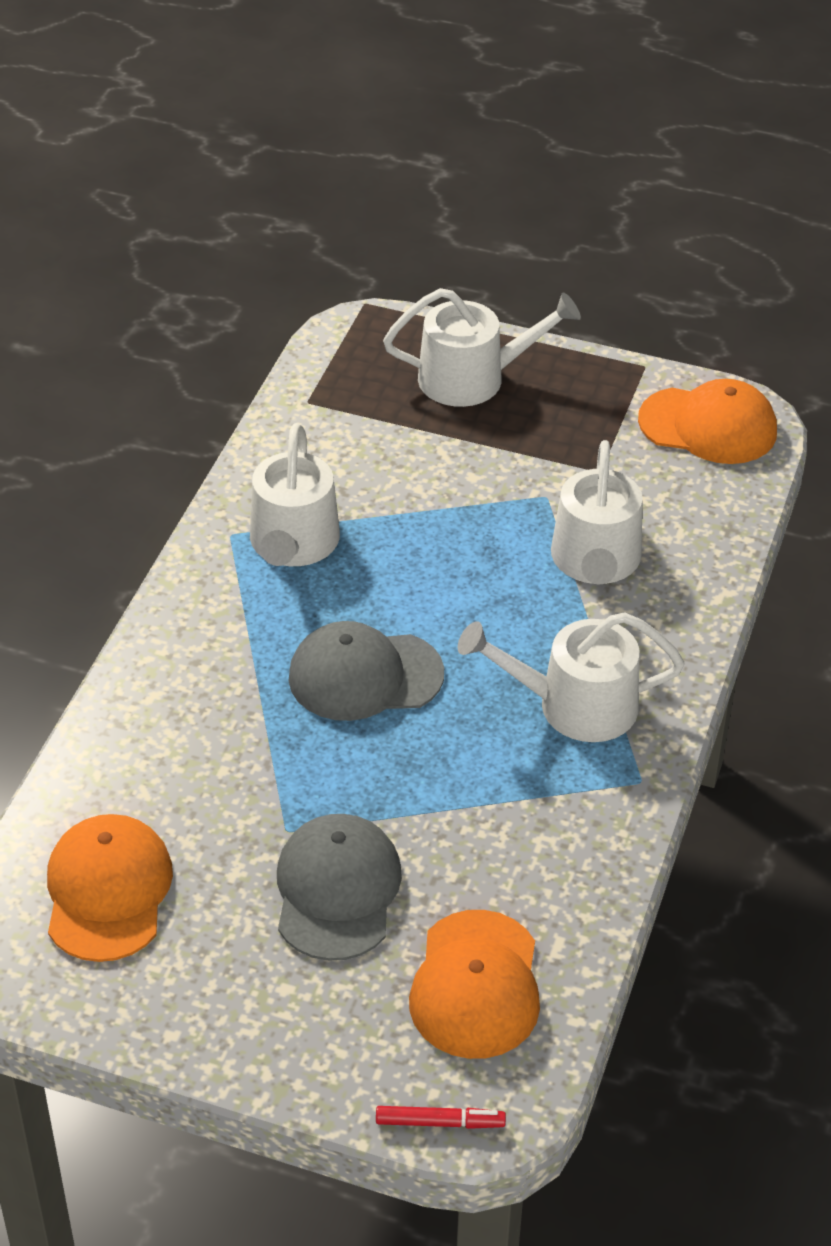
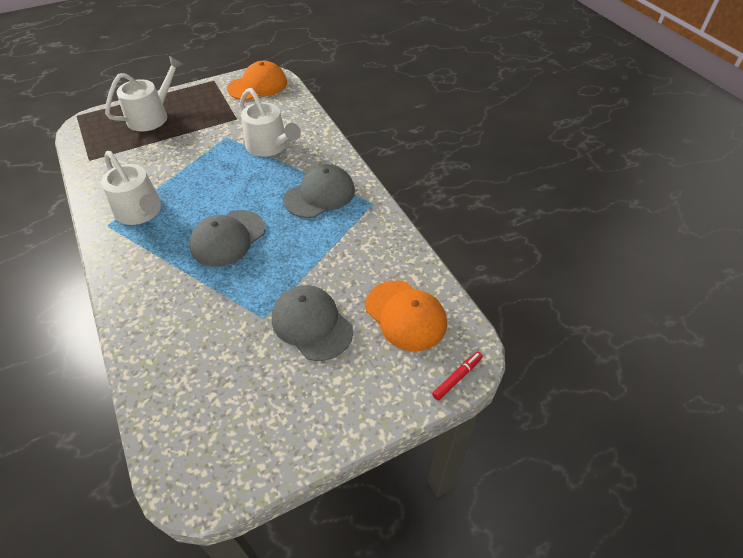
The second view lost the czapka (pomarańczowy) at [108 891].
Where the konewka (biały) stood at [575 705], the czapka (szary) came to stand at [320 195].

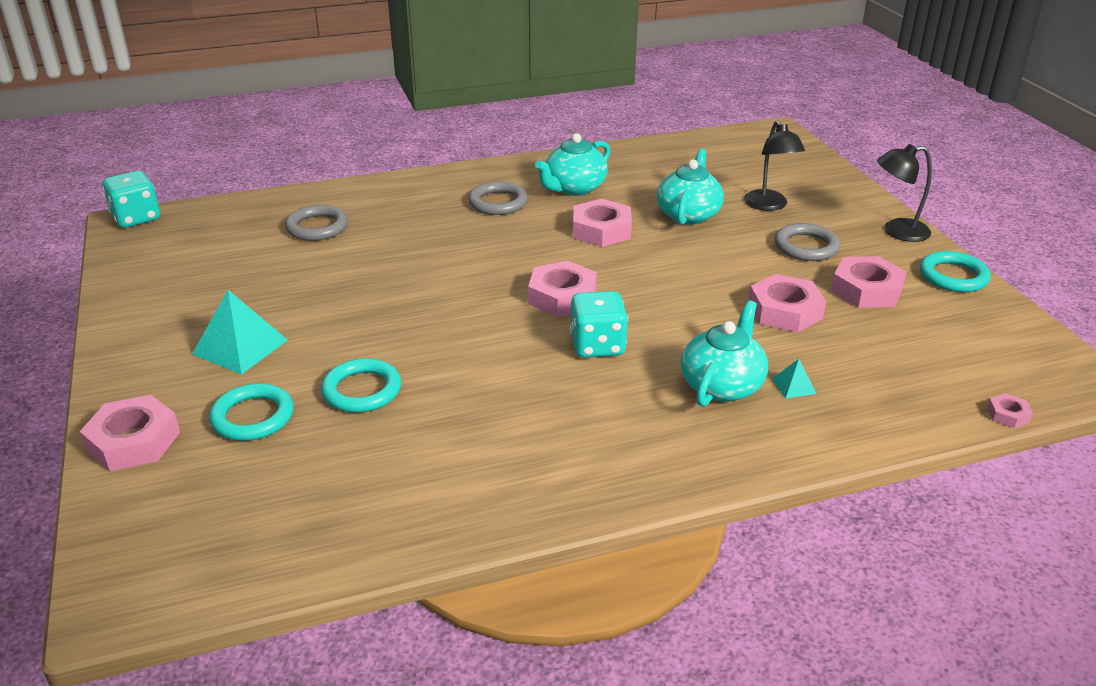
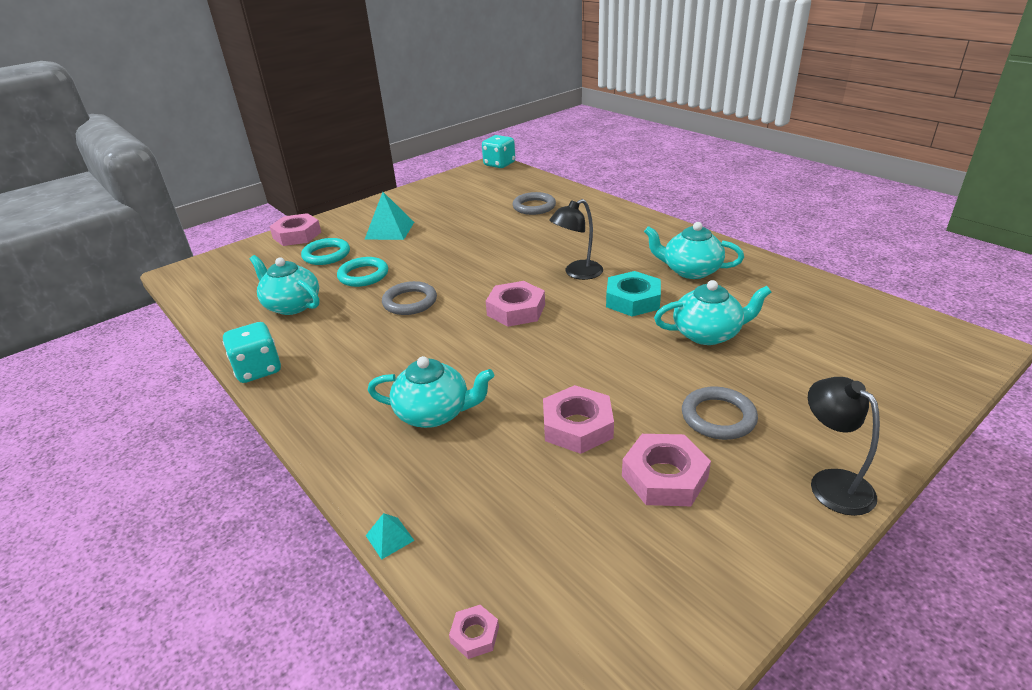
The second view lost the pierścień (turkusowy) at [953 276].
The second view gained the imbryk (turkusowy) at [292 305].
The pierścień (szary) ended up elsewhere, having gone from [498 203] to [410 302].
The kostka do gry (turkusowy) ended up elsewhere, having gone from [597 346] to [258 370].
The lampka (czarny) ended up elsewhere, having gone from [769 205] to [577 273].
The piramida (turkusowy) ended up elsewhere, having gone from [794 386] to [390 538].
What was the nakrętka (różowy) at [601 230] turned into the nakrętka (turkusowy) at [632 300].

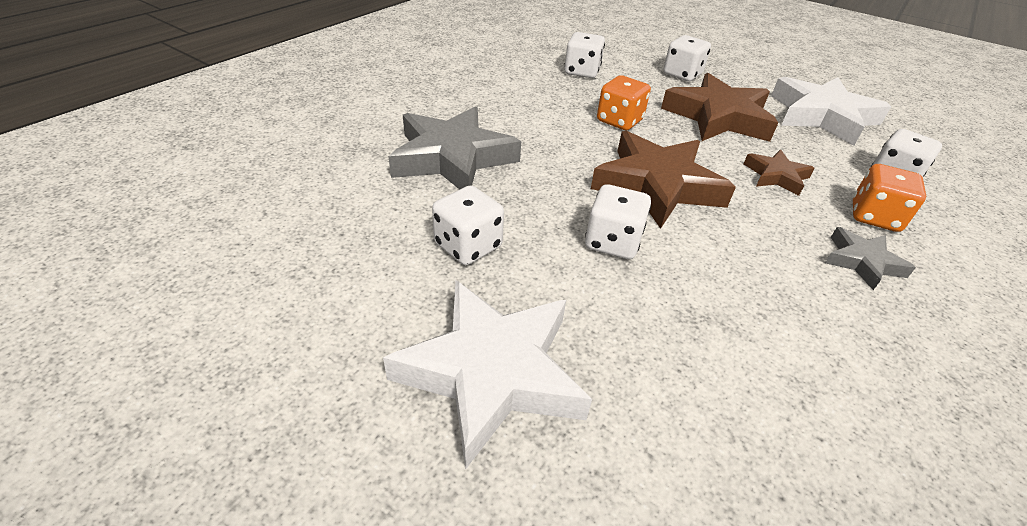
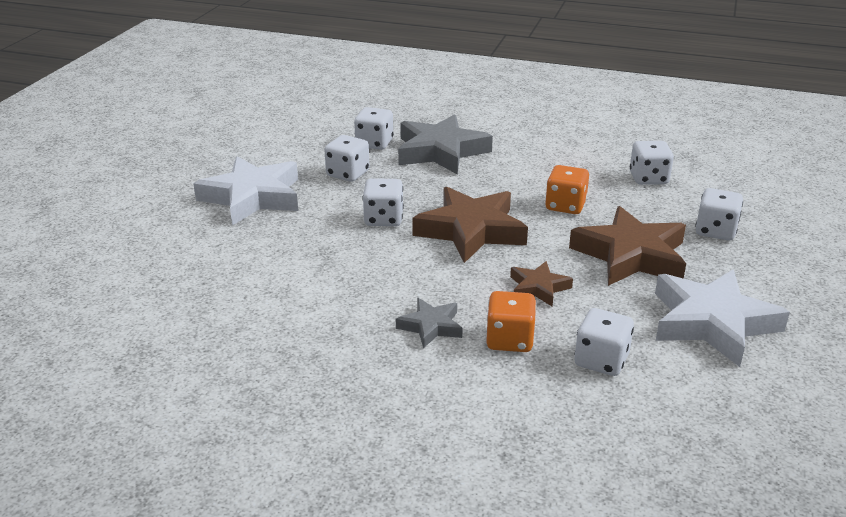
The second view gained the kostka do gry (biały) at [374 143].

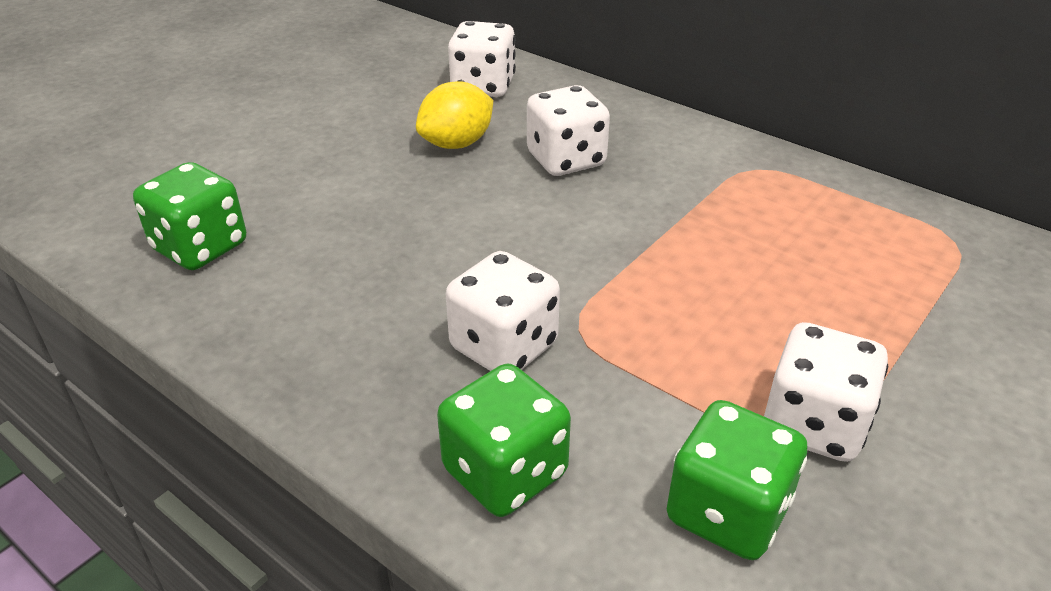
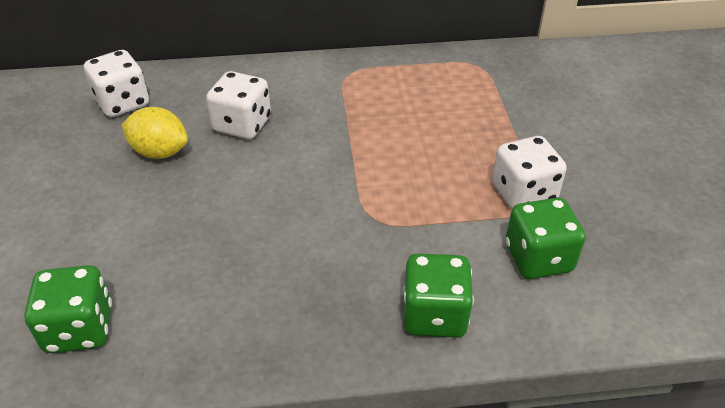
The second view lost the kostka do gry (biały) at [504 346].
The cytryna (żółty) at [457 144] ended up facing another way, 75 degrees counterclockwise from before.

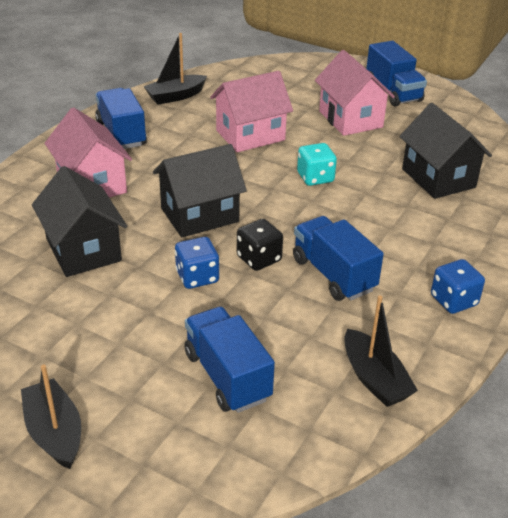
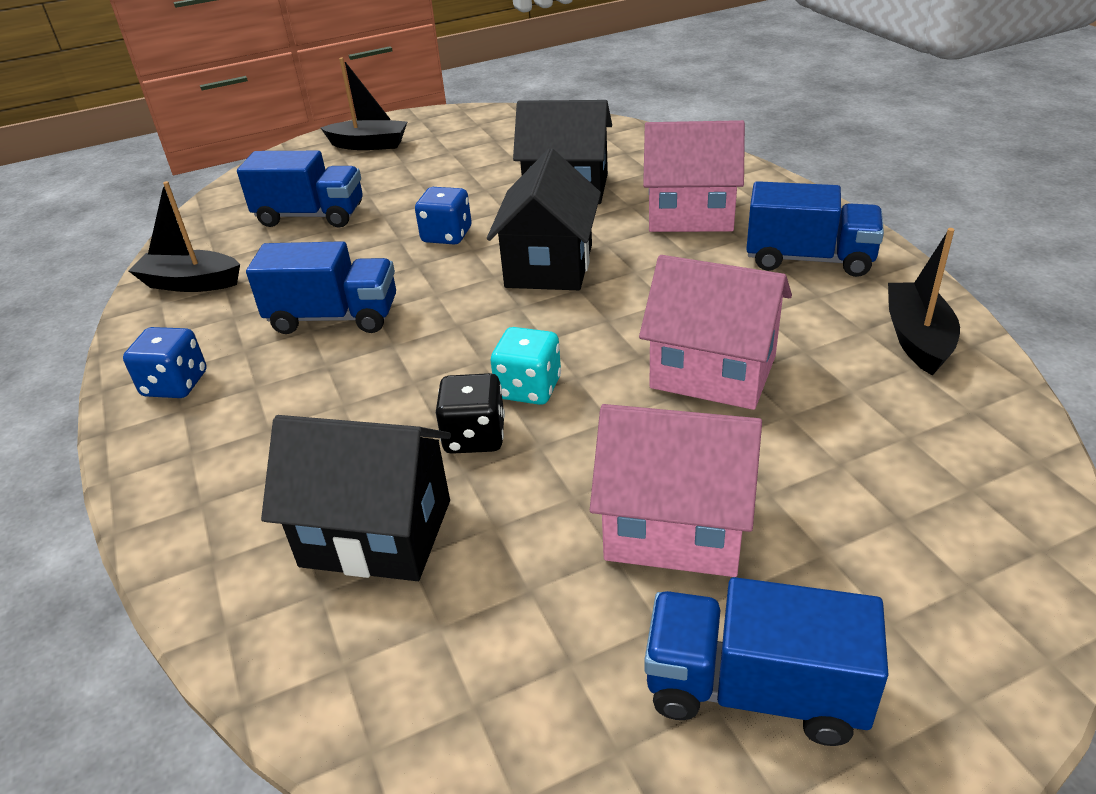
The kostka do gry (czarny) ended up elsewhere, having gone from [259 259] to [474 437].
The domek (różowy) at [250 135] ended up facing another way, 75 degrees counterclockwise from before.

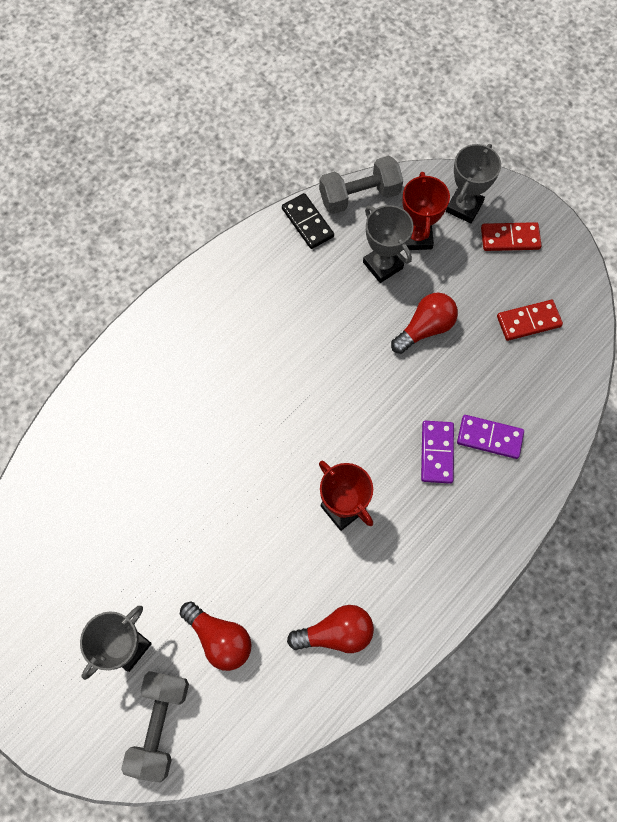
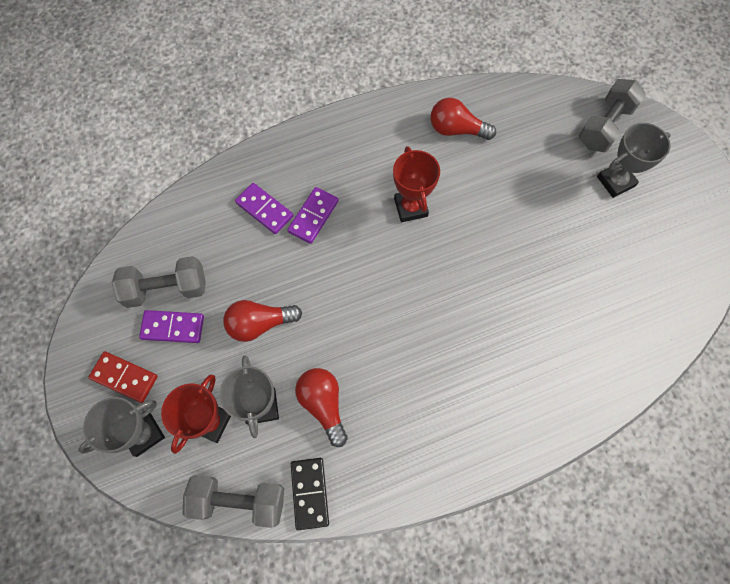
The second view gained the kostka domina (fioletowy) at [173 327].
The żarówka (czerwony) ended up elsewhere, having gone from [220 638] to [323 404].
Where the kostka domina (czerwony) stood at [528 321], the hantel (szary) came to stand at [166 289].

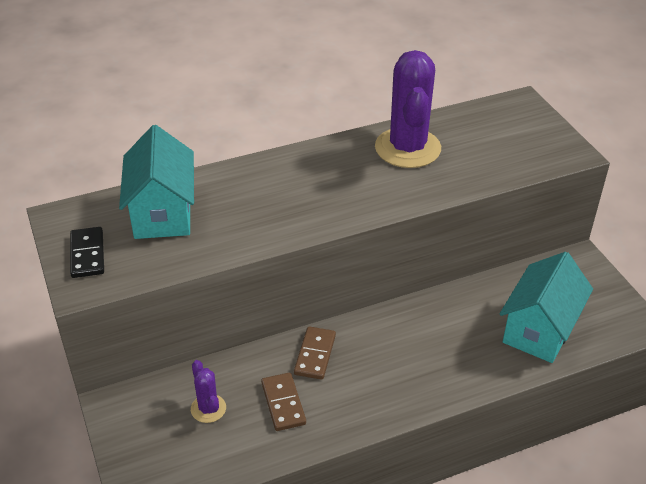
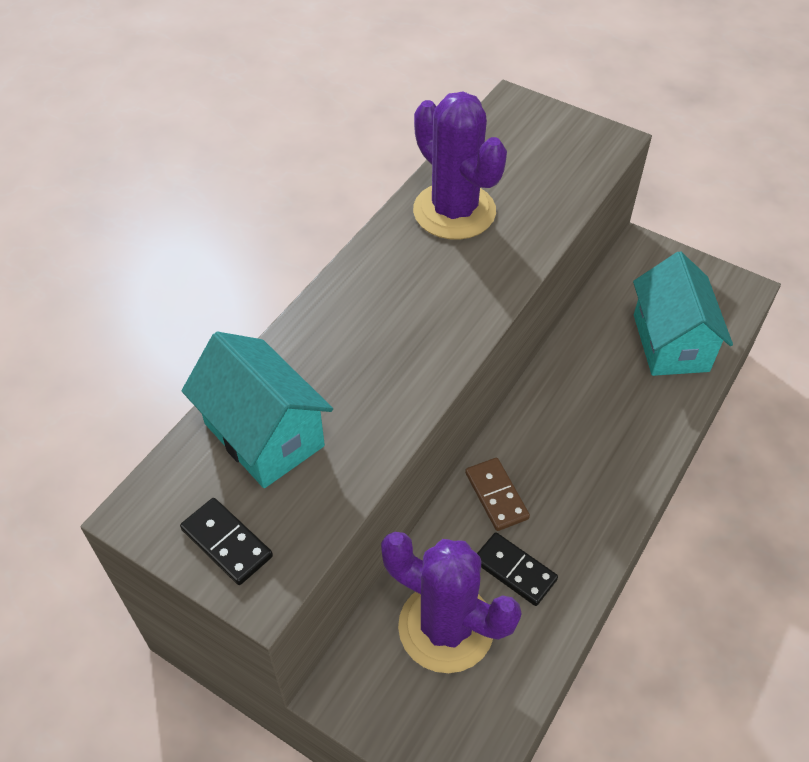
What was the kostka domina (brązowy) at [283 403] turned into the kostka domina (czarny) at [514 570].
The size of the kaktus (fioletowy) at [208 408] changed by a factor of 2.12.

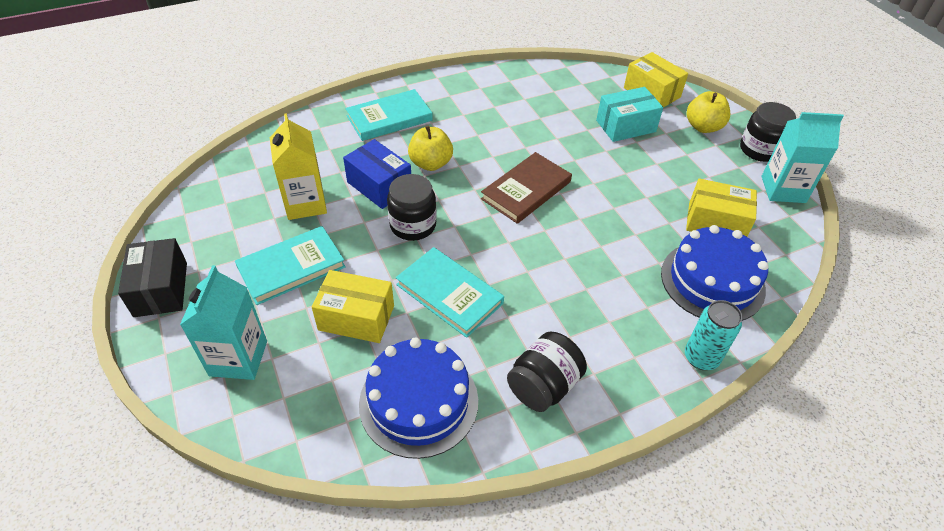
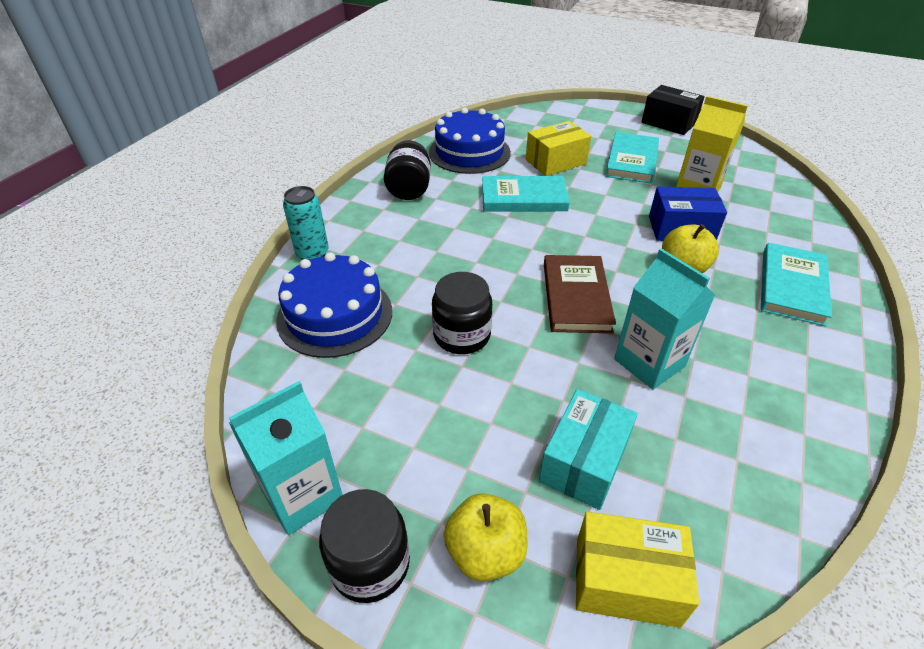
The second view lost the pudełko (żółty) at [715 222].
The karton mleka (turkusowy) ended up elsewhere, having gone from [238 358] to [649 363].
The słoik (czarny) ended up elsewhere, having gone from [413 225] to [462 335].

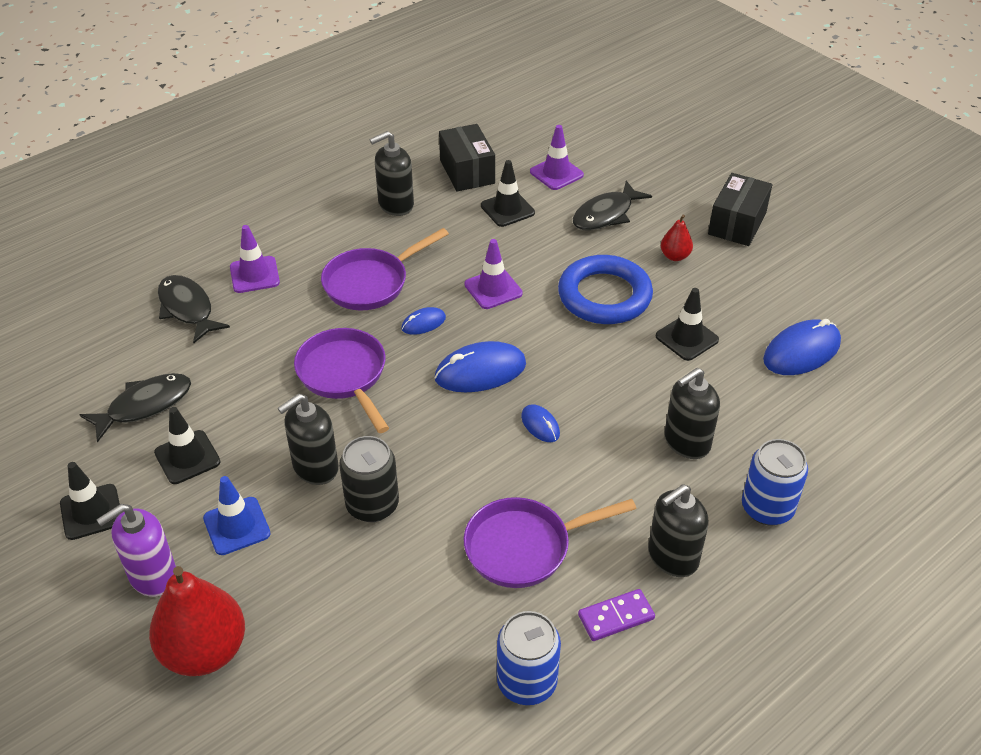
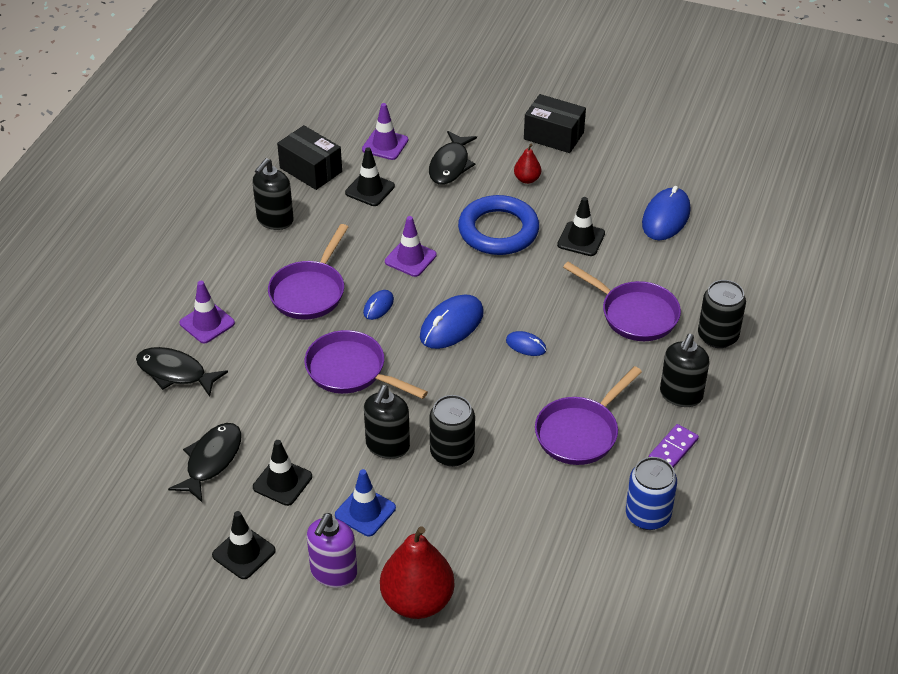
Where the dozownik mydła (czarny) stood at [686 442], the patelnia (fioletowy) came to stand at [634 314].
What was the puszka (niebieski) at [767 508] turned into the puszka (czarny) at [717 336].
The pudełko (czarny) at [737 223] ended up facing another way, 60 degrees counterclockwise from before.

